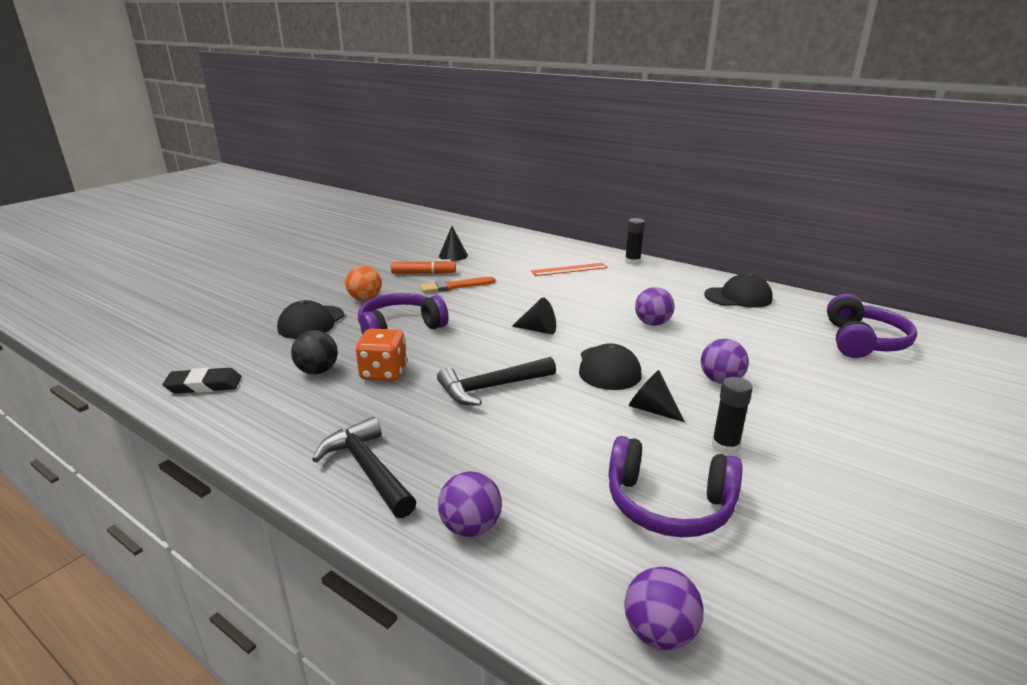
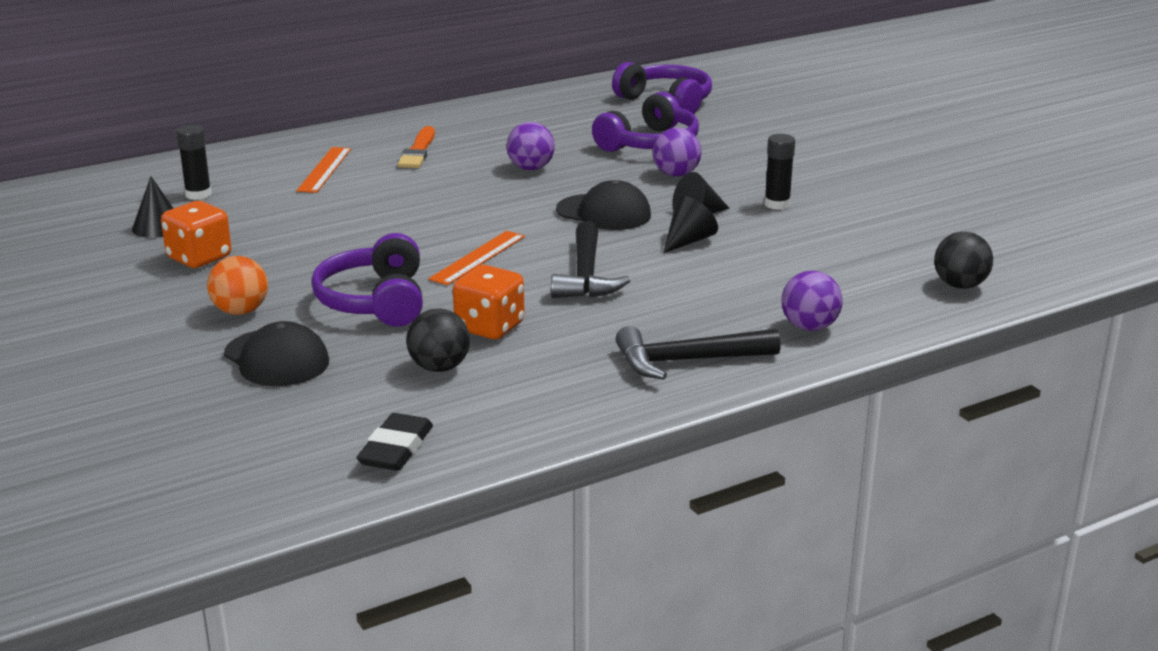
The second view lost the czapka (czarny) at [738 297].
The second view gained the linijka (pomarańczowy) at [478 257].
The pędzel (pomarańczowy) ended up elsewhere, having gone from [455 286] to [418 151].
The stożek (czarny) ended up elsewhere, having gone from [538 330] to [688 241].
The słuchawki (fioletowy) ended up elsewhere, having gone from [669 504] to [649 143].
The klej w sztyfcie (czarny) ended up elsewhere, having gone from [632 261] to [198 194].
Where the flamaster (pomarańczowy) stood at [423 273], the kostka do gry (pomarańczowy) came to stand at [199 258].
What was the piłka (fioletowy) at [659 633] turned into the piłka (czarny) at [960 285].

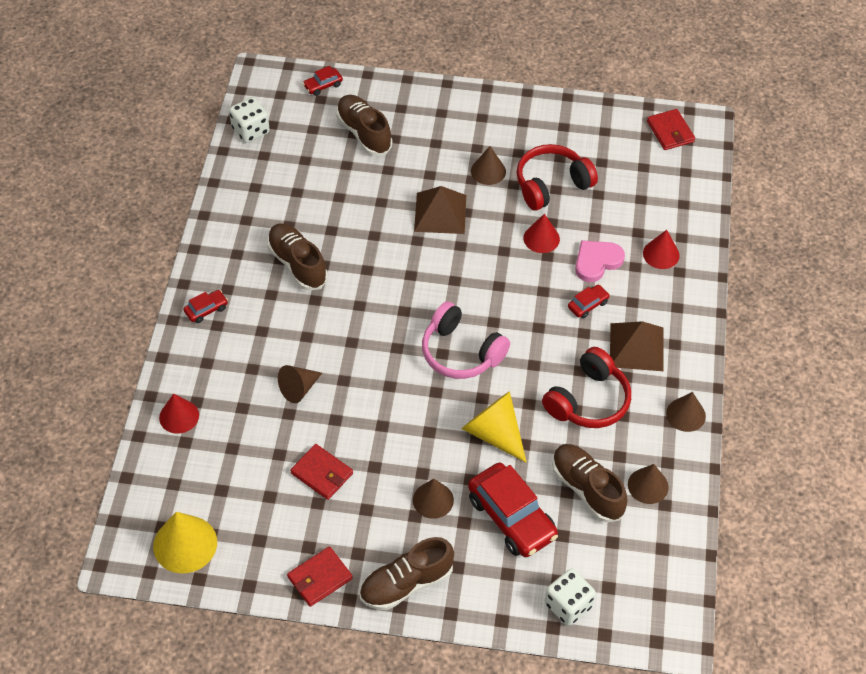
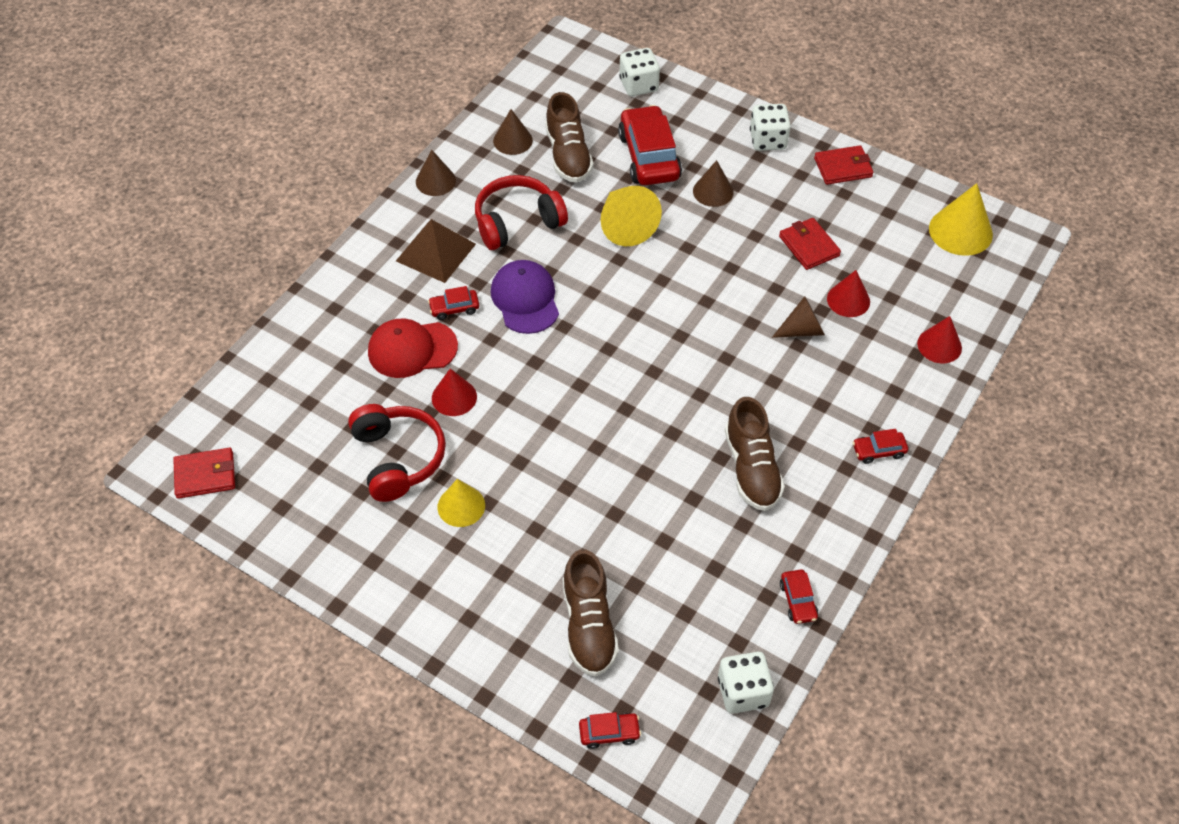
The second view lost the piramida (brązowy) at [440 213].
The second view lost the słuchawki (różowy) at [461 352].
The second view gained the czapka (fioletowy) at [525 299].
The second view gained the samochód (czerwony) at [798 601].
The stożek (czerwony) ended up elsewhere, having gone from [661 254] to [848 300].
Where the but (brązowy) stood at [406 584], the kostka do gry (biały) came to stand at [768 140].
Where the serce (różowy) stood at [597 261], the czapka (czerwony) came to stand at [412 349].
What was the stożek (brązowy) at [488 171] turned into the stożek (żółty) at [461 506].
The słuchawki (czerwony) at [551 185] ended up facing another way, 105 degrees counterclockwise from before.
The portfel (czerwony) at [670 131] ended up facing another way, 75 degrees clockwise from before.

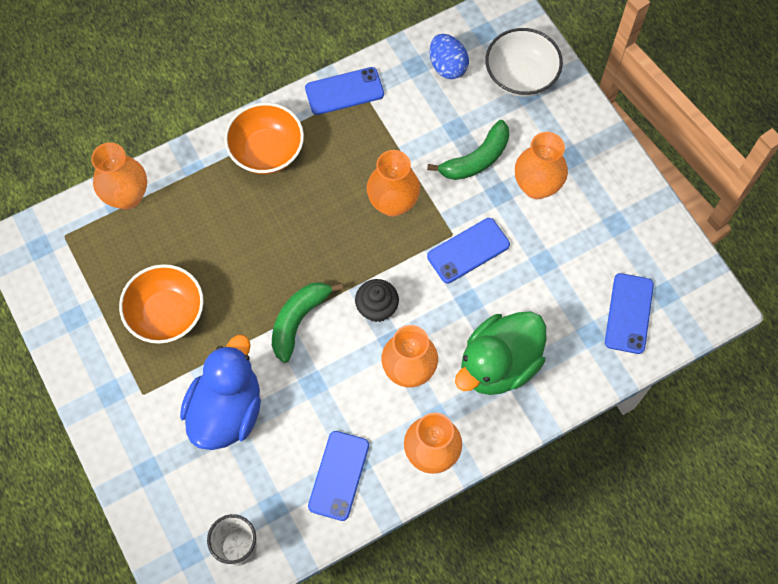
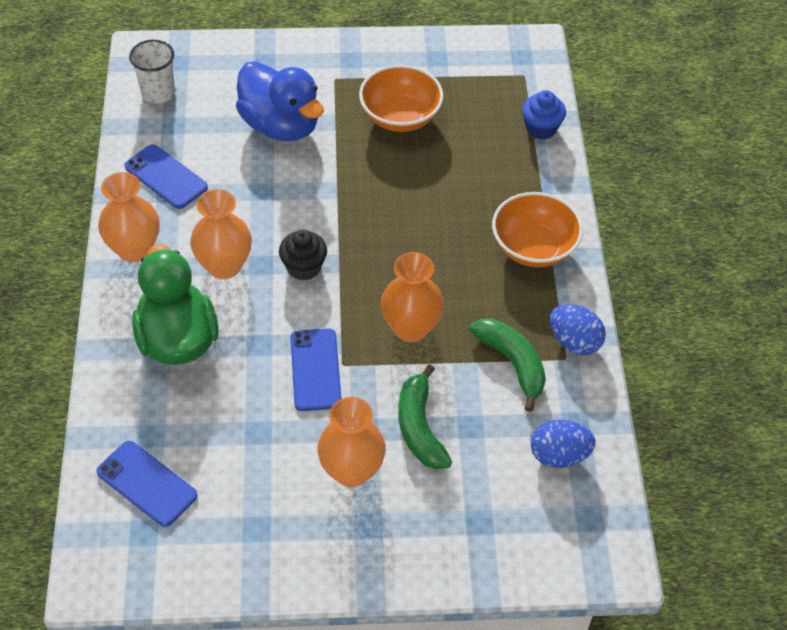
The second view lost the miska (biały) at [520 76].
The banan (zielony) ended up elsewhere, having gone from [298 320] to [512 363].
Where the wazon (pomarańczowy) stood at [127 196], the muffinka (niebieski) came to stand at [541 128].
Where the telefon (niebieski) stood at [344 91], the jajko (niebieski) came to stand at [574 342].

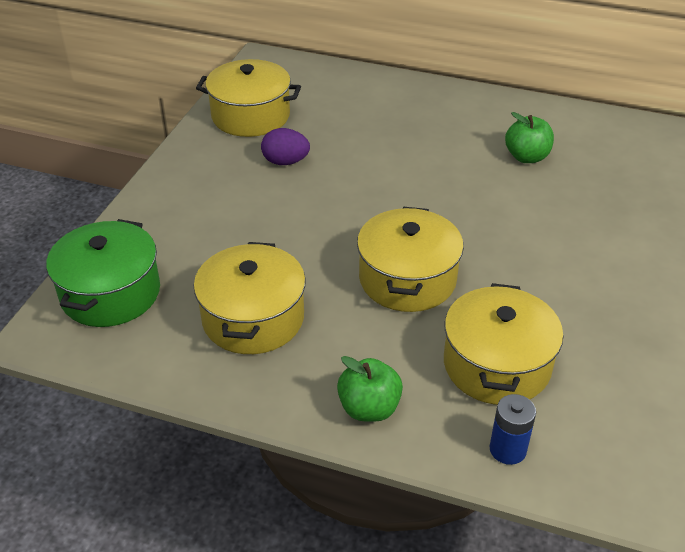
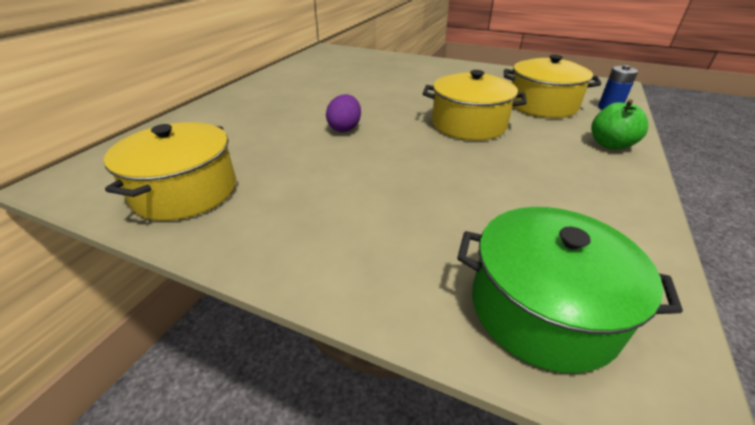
The second view lost the garnek (żółty) at [253 318].
The second view lost the jabłko (zielony) at [526 157].
The jajko (fioletowy) ended up elsewhere, having gone from [285 162] to [345 128].

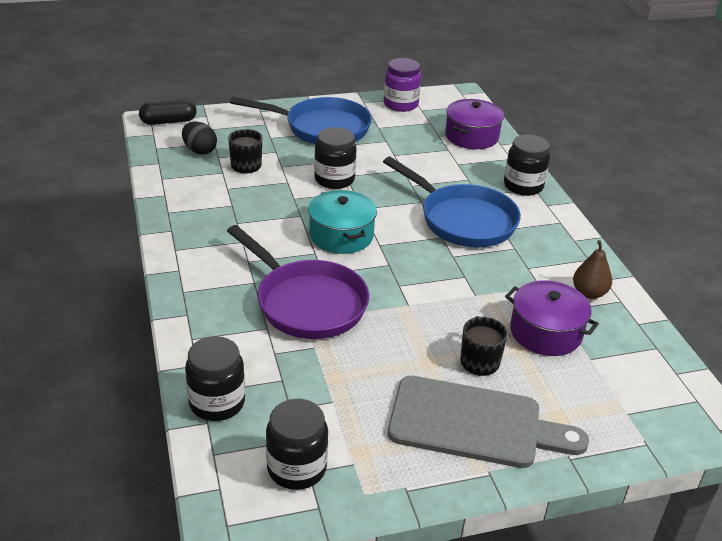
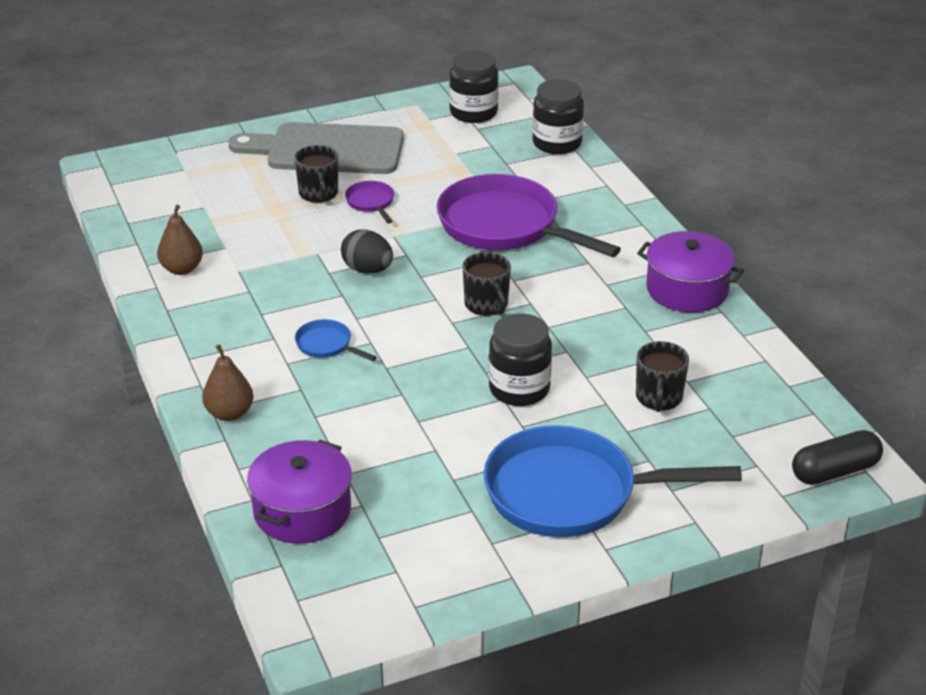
The second view lost the słoik (fioletowy) at [400 104].
The second view gained the patelnia (fioletowy) at [371 203].
The jajko (czarny) ended up elsewhere, having gone from [199 151] to [367 270].
The garnek (fioletowy) ended up elsewhere, having gone from [546 332] to [687 289].
Where the garnek (turkusowy) stood at [341 235], the kubek (czarny) came to stand at [487 305].
Where the słoik (czarny) stood at [523 186], the gruszka (brązowy) came to stand at [229 413].
The size of the patelnia (niebieski) at [463 220] changed by a factor of 0.42.

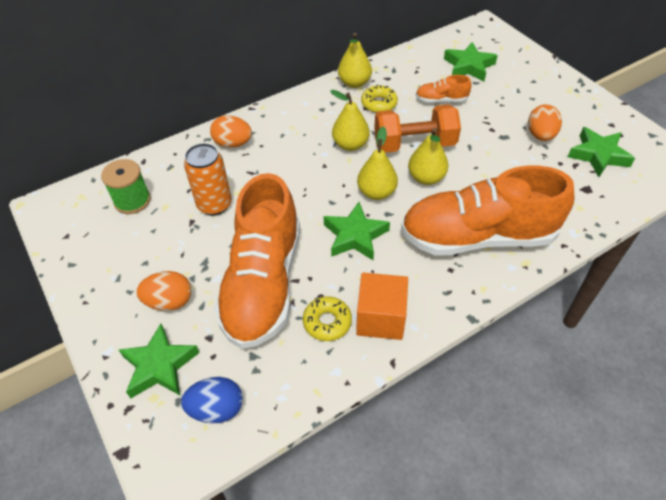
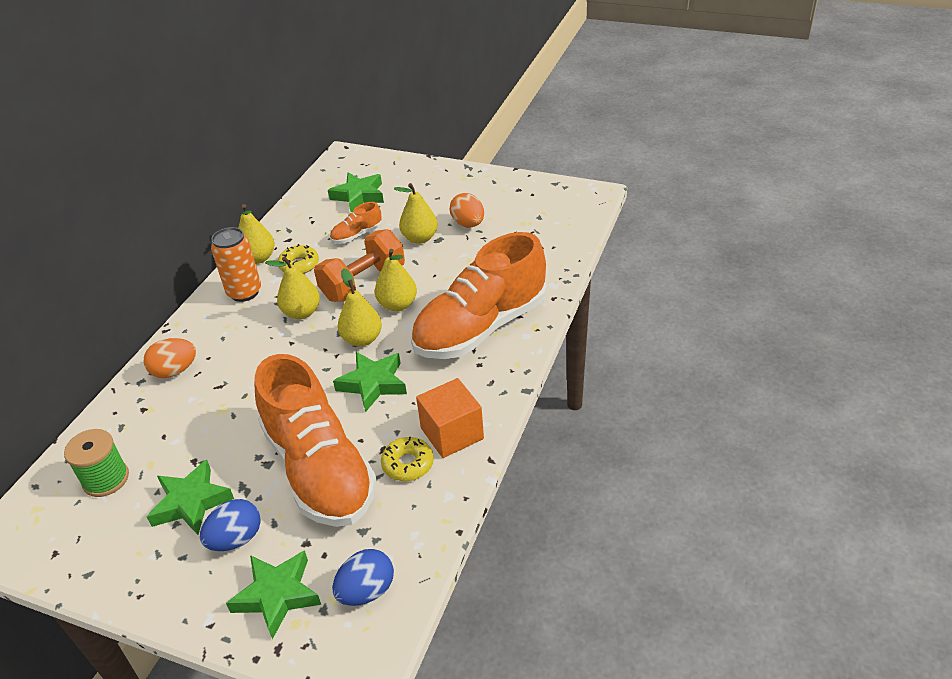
The second view gained the gruszka (żółty) at [420 238].
The puszka (pomarańczowy) ended up elsewhere, having gone from [214 205] to [244 292].
The gwiazda (zielony) ended up elsewhere, having gone from [598 155] to [191 502].
What was the jajko (pomarańczowy) at [169 301] turned into the jajko (niebieski) at [236 539].

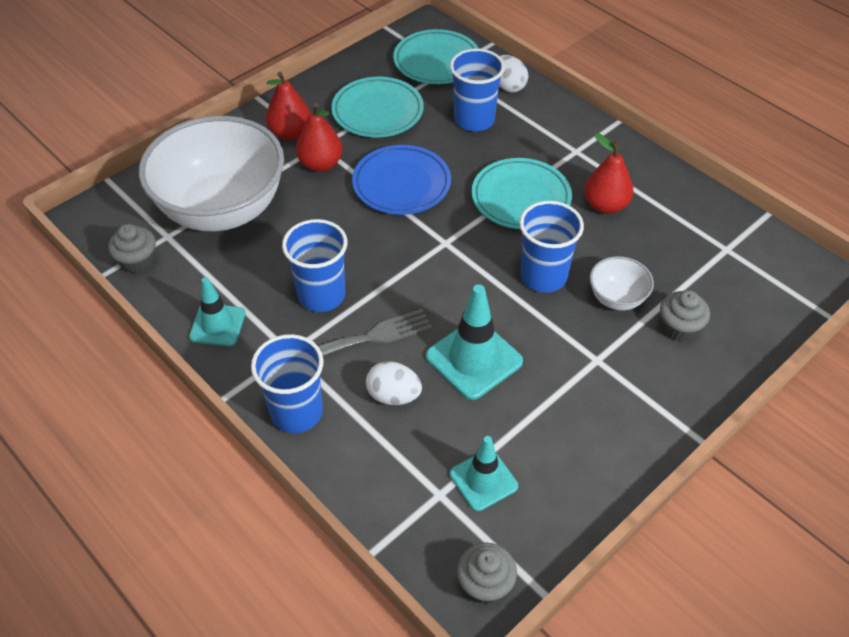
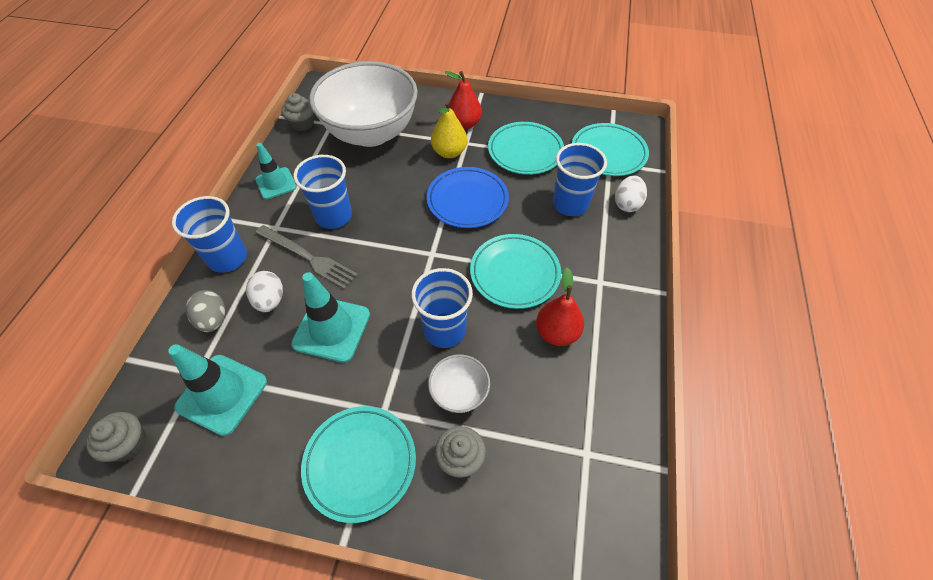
The second view gained the jajko (szary) at [213 320].
The second view gained the talerz (turkusowy) at [360 463].
What was the gruszka (czerwony) at [320 164] turned into the gruszka (żółty) at [449 152].
The size of the pachołek (turkusowy) at [483 480] changed by a factor of 1.52.

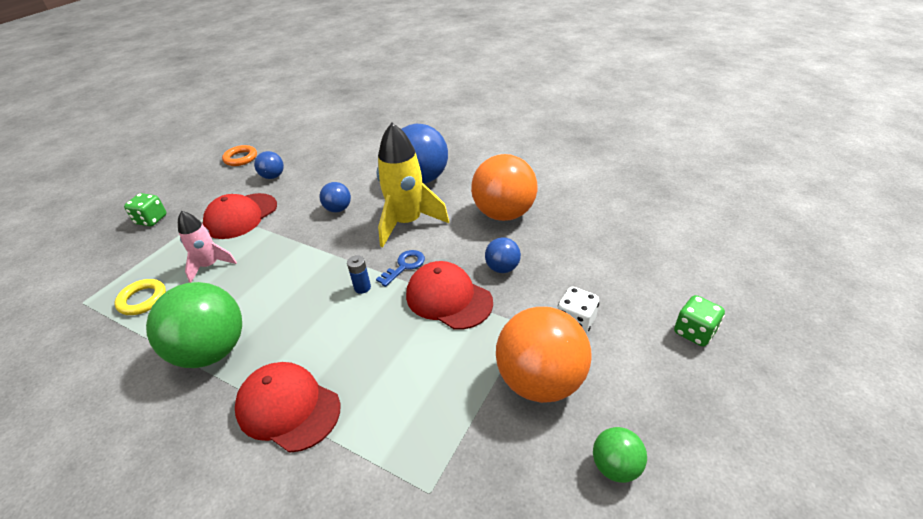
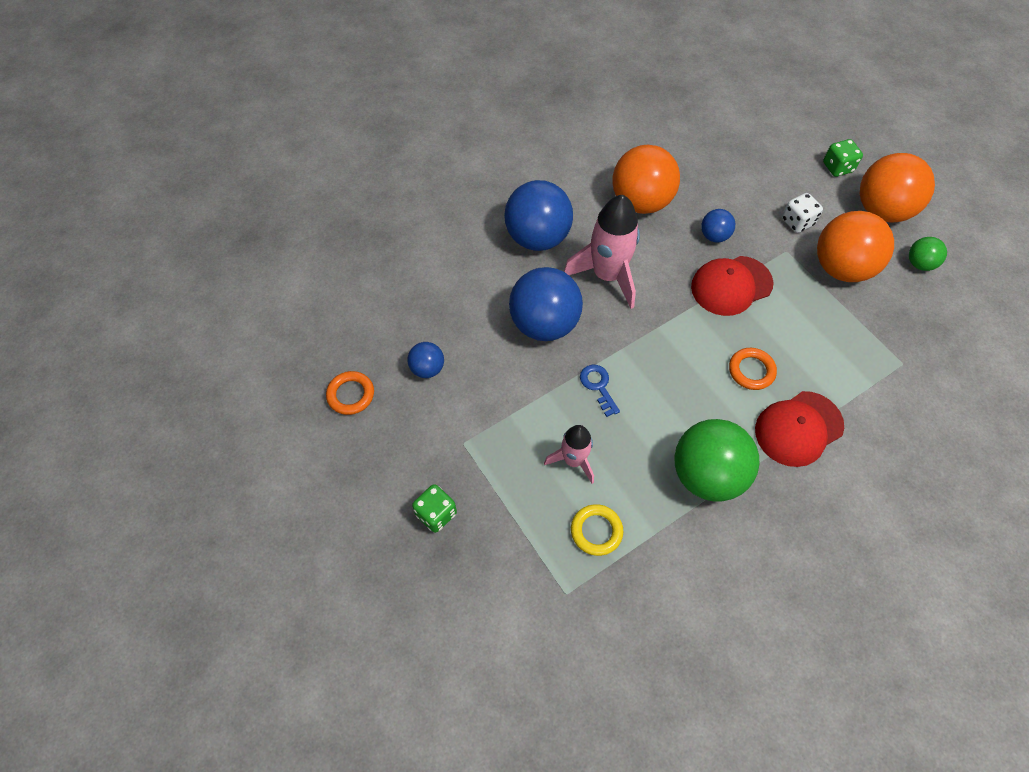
The second view lost the czapka (czerwony) at [241 216].
The second view lost the bateria (niebieski) at [362 287].
The second view gained the pierścień (pomarańczowy) at [751 371].
The second view gained the piłka (pomarańczowy) at [881 210].
The klucz (niebieski) ended up elsewhere, having gone from [404 266] to [598 386].
What was the rakieta (żółty) at [407 223] turned into the rakieta (różowy) at [607 276].
The size of the piłka (niebieski) at [338 209] changed by a factor of 2.04.

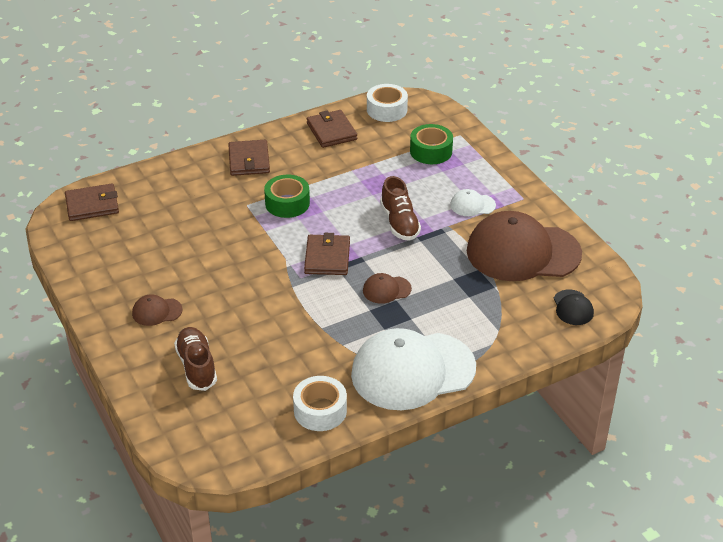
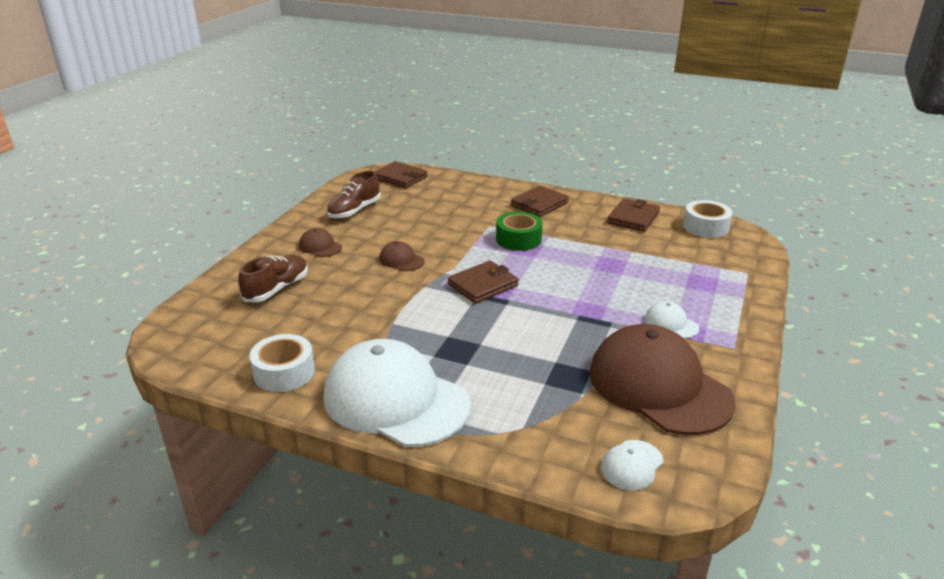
The second view lost the taśma klejąca (zielony) at [431 151].
The czapka (brązowy) ended up elsewhere, having gone from [386 290] to [401 260].
The but (brązowy) ended up elsewhere, having gone from [399 223] to [354 211].
What was the czapka (czarny) at [573 308] turned into the czapka (biały) at [632 465].

